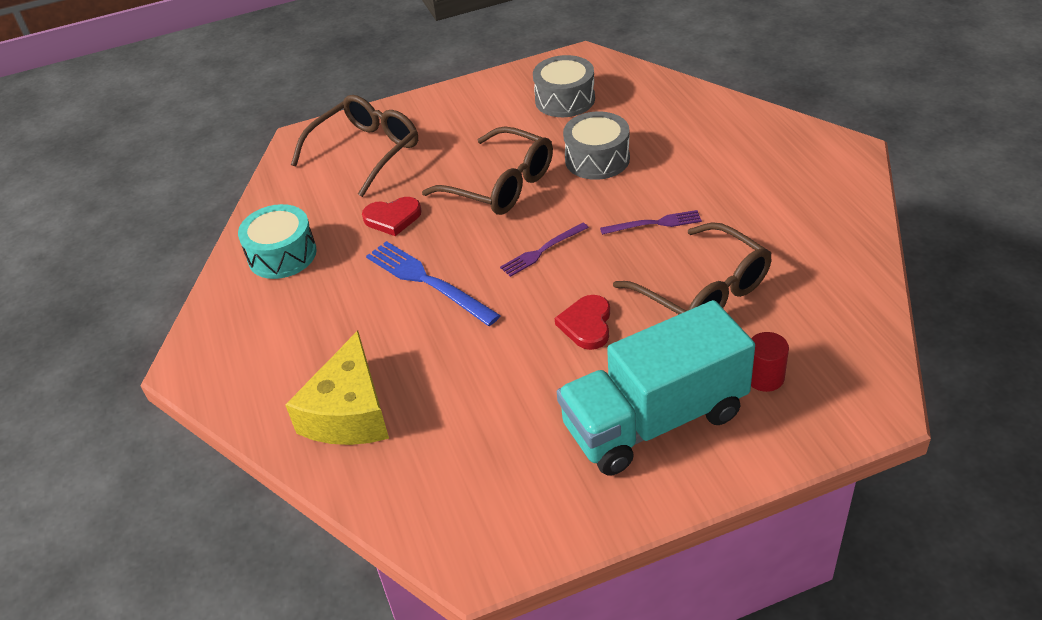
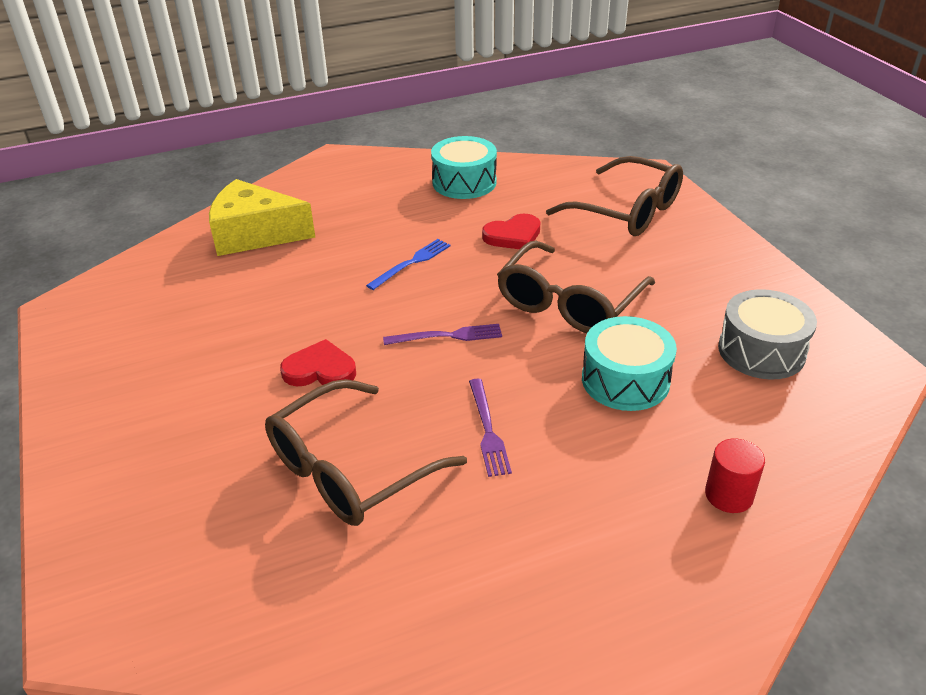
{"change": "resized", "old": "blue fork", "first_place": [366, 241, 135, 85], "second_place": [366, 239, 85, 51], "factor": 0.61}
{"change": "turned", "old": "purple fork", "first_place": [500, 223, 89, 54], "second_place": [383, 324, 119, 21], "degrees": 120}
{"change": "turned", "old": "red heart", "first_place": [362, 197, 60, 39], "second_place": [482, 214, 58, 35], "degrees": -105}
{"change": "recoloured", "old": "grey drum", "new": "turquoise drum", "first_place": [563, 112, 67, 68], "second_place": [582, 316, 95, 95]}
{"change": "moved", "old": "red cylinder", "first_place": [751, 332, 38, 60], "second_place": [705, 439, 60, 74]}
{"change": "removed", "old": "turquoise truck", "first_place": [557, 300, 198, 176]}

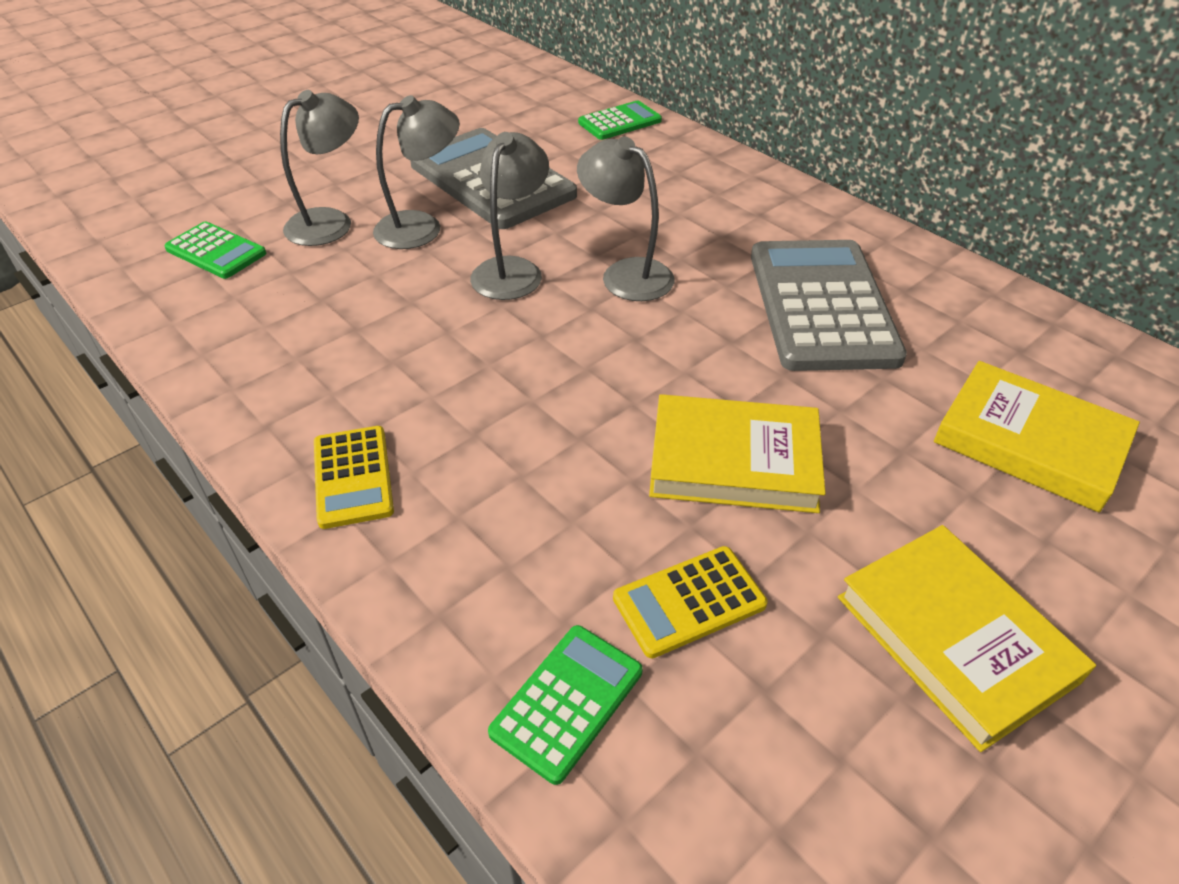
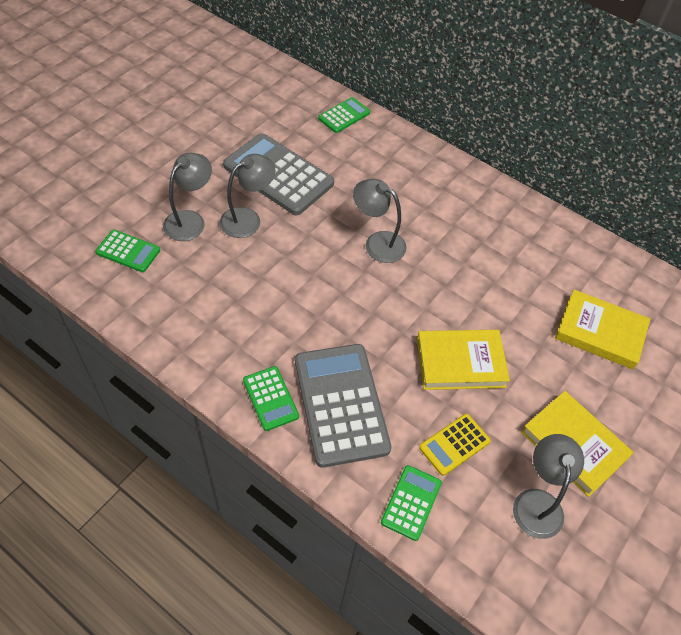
{"change": "recoloured", "old": "yellow calculator", "new": "green calculator", "first_place": [314, 426, 80, 103], "second_place": [243, 366, 56, 65]}
{"change": "moved", "old": "grey calculator", "first_place": [751, 240, 156, 131], "second_place": [295, 344, 97, 124]}
{"change": "moved", "old": "grey lamp", "first_place": [470, 132, 79, 168], "second_place": [513, 434, 71, 105]}

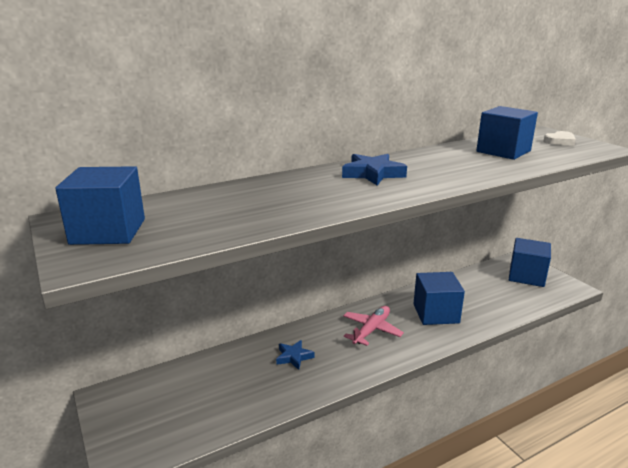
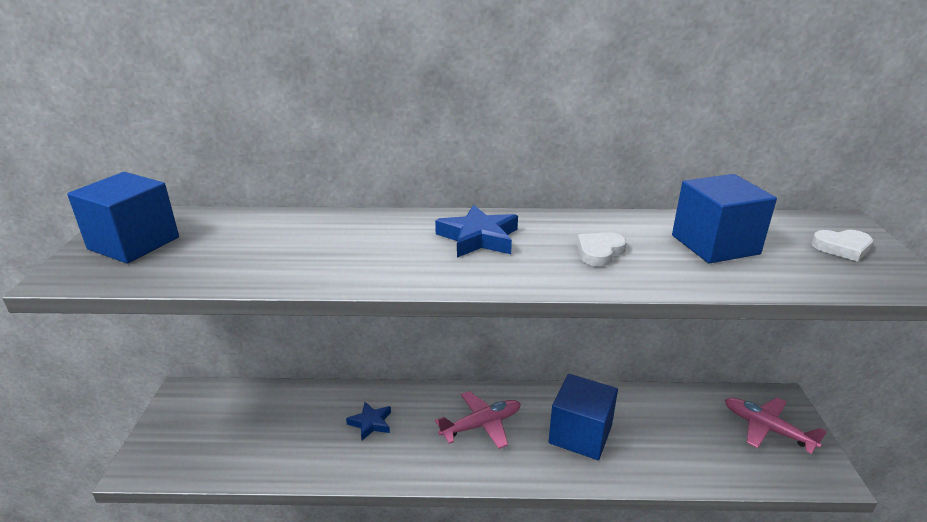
{"change": "added", "new": "white heart", "second_place": [577, 232, 50, 35]}
{"change": "replaced", "old": "blue cube", "new": "pink plane", "first_place": [509, 238, 42, 49], "second_place": [725, 398, 102, 56]}

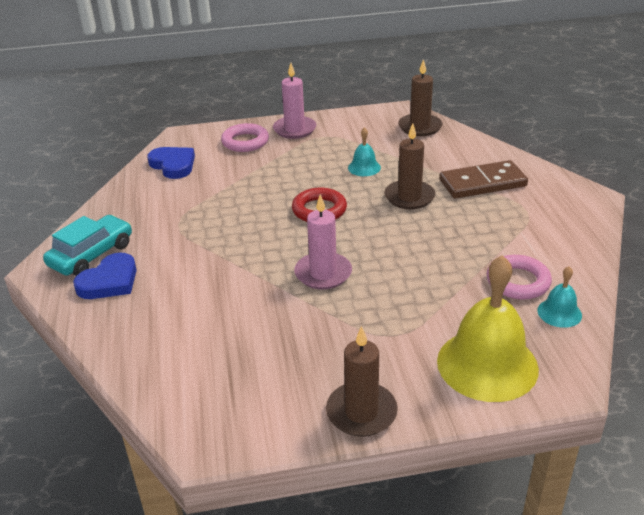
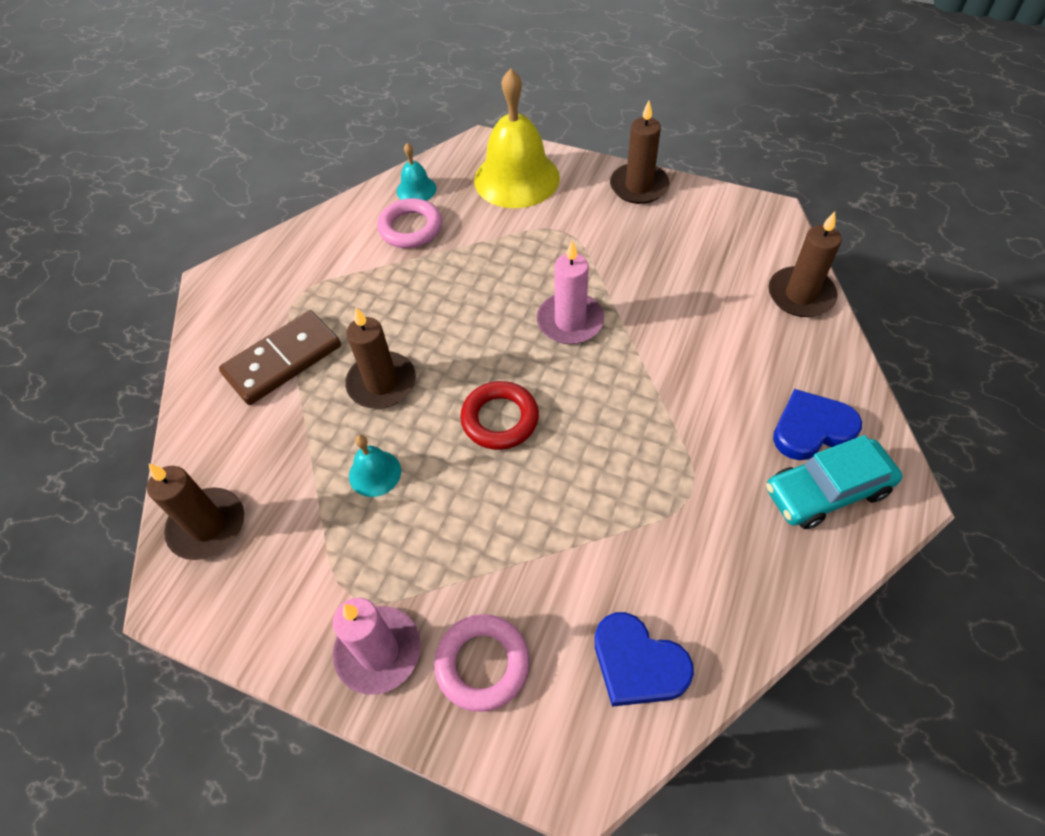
{"change": "turned", "old": "brown domino", "first_place": [439, 160, 89, 39], "second_place": [219, 310, 122, 95], "degrees": -60}
{"change": "turned", "old": "blue heart", "first_place": [147, 147, 48, 32], "second_place": [595, 612, 99, 95], "degrees": -45}
{"change": "added", "new": "brown candle", "second_place": [768, 211, 74, 106]}

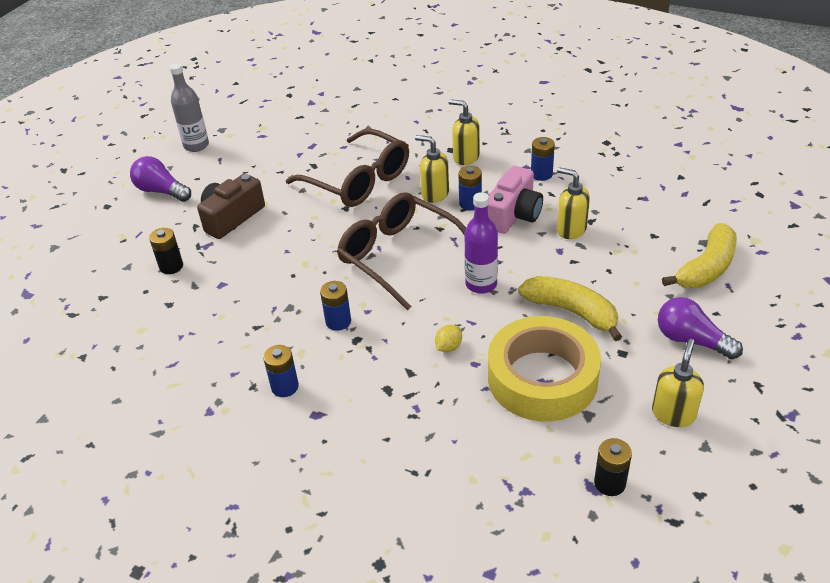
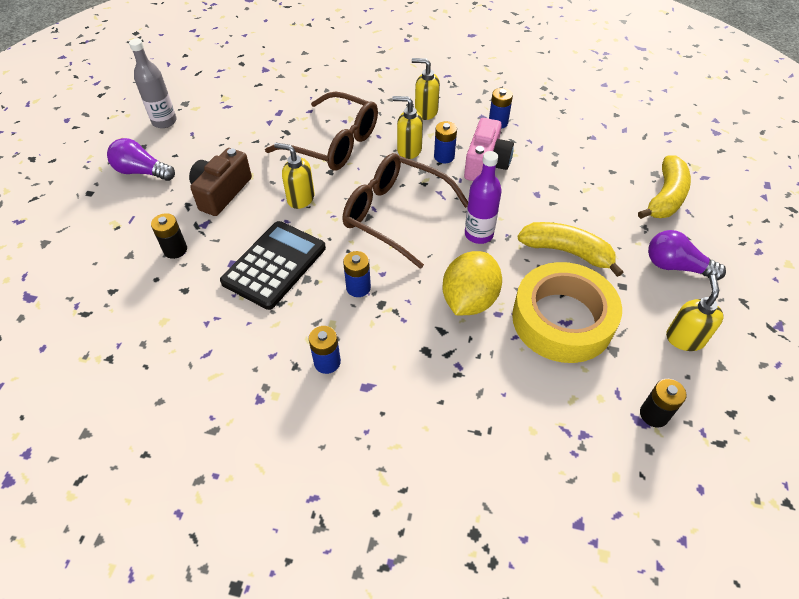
{"change": "added", "new": "black calculator", "second_place": [220, 221, 106, 89]}
{"change": "moved", "old": "yellow soap dispenser", "first_place": [557, 167, 33, 72], "second_place": [274, 143, 41, 66]}
{"change": "resized", "old": "yellow lemon", "first_place": [435, 325, 27, 27], "second_place": [442, 251, 60, 64], "factor": 2.36}

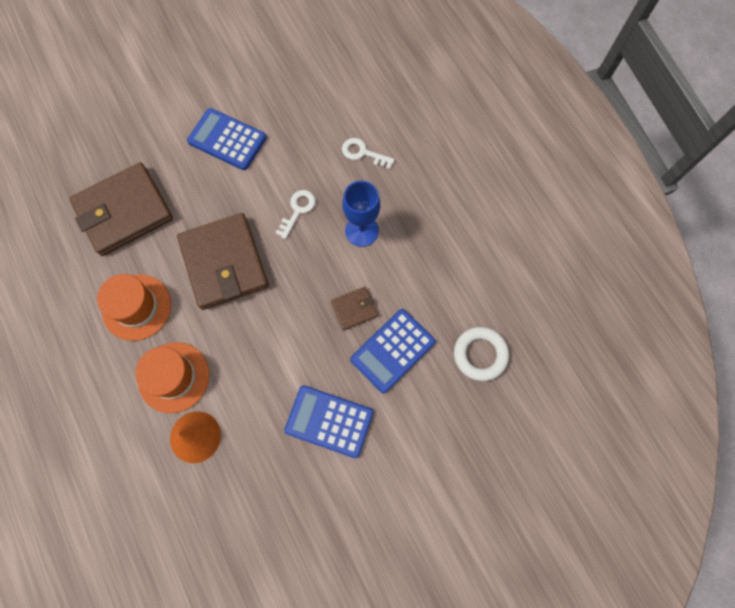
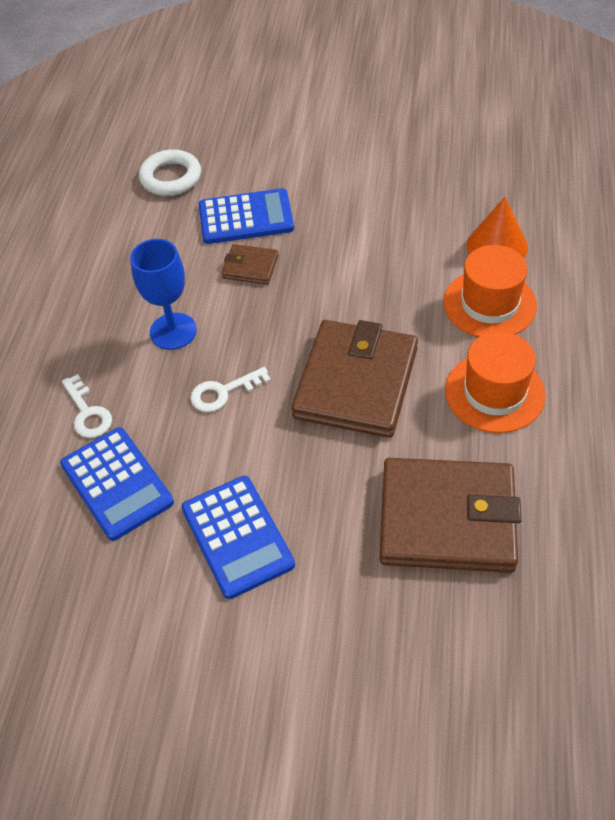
{"change": "moved", "old": "blue calculator", "first_place": [284, 385, 89, 73], "second_place": [60, 427, 114, 114]}

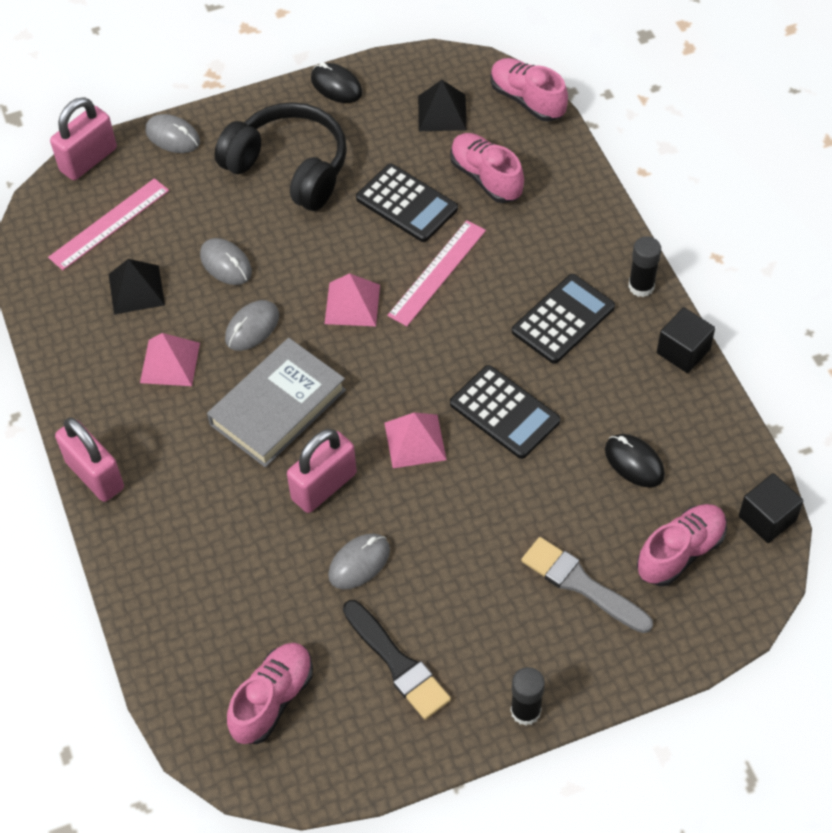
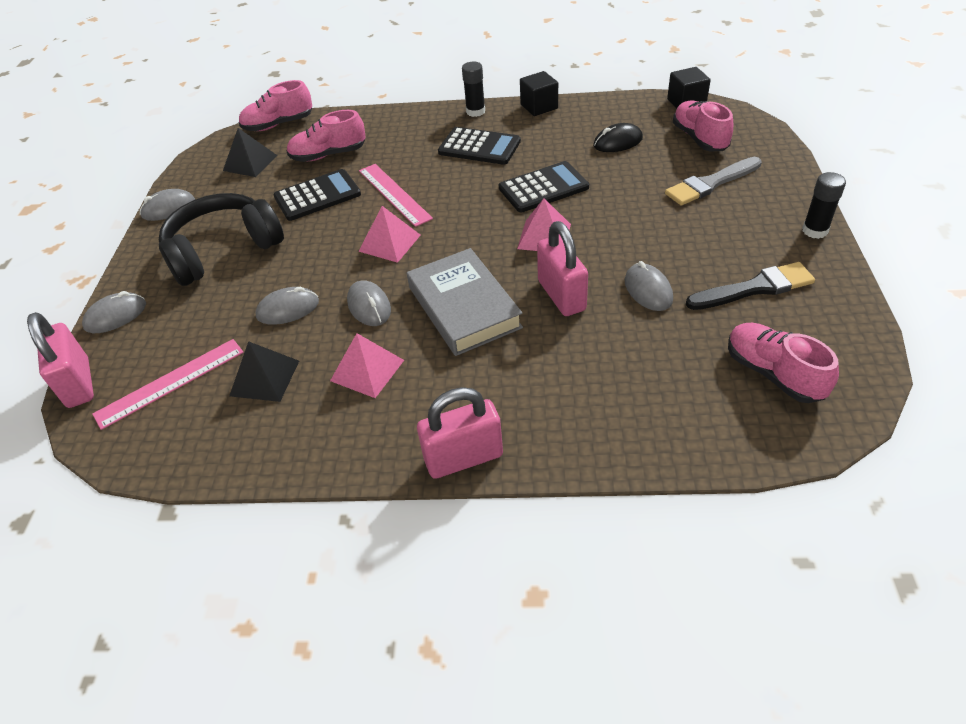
{"change": "turned", "old": "pink ruler", "first_place": [48, 178, 121, 92], "second_place": [92, 339, 152, 91], "degrees": 75}
{"change": "recoloured", "old": "black mouse", "new": "grey mouse", "first_place": [311, 62, 51, 41], "second_place": [140, 189, 55, 32]}
{"change": "turned", "old": "black calculator", "first_place": [512, 274, 103, 90], "second_place": [438, 127, 83, 38], "degrees": 135}

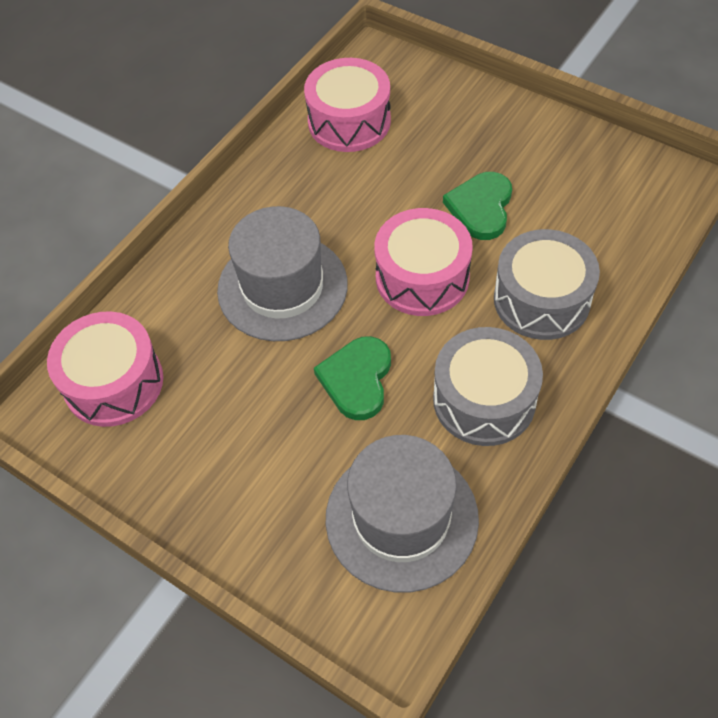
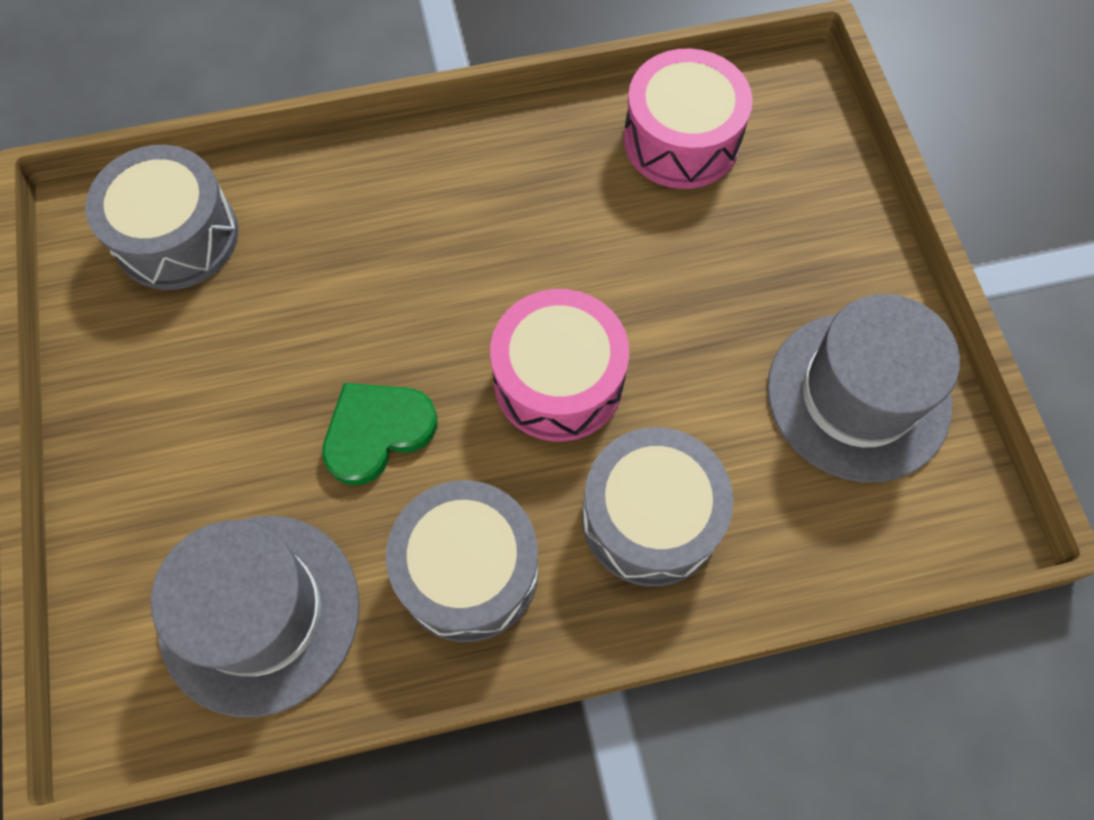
{"change": "recoloured", "old": "pink drum", "new": "grey drum", "first_place": [47, 311, 116, 116], "second_place": [85, 145, 154, 145]}
{"change": "moved", "old": "grey hat", "first_place": [217, 206, 131, 135], "second_place": [767, 294, 193, 188]}
{"change": "removed", "old": "green heart", "first_place": [443, 172, 69, 68]}

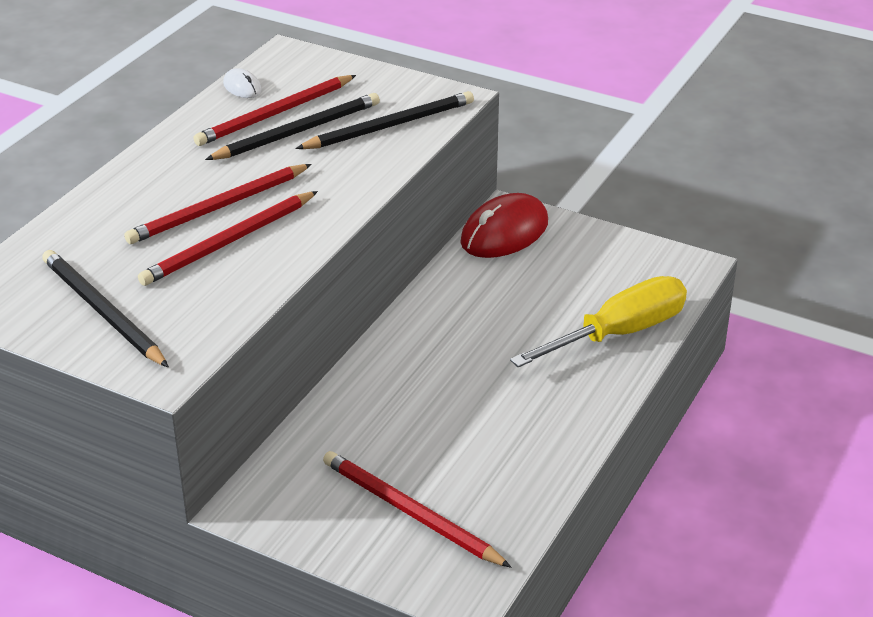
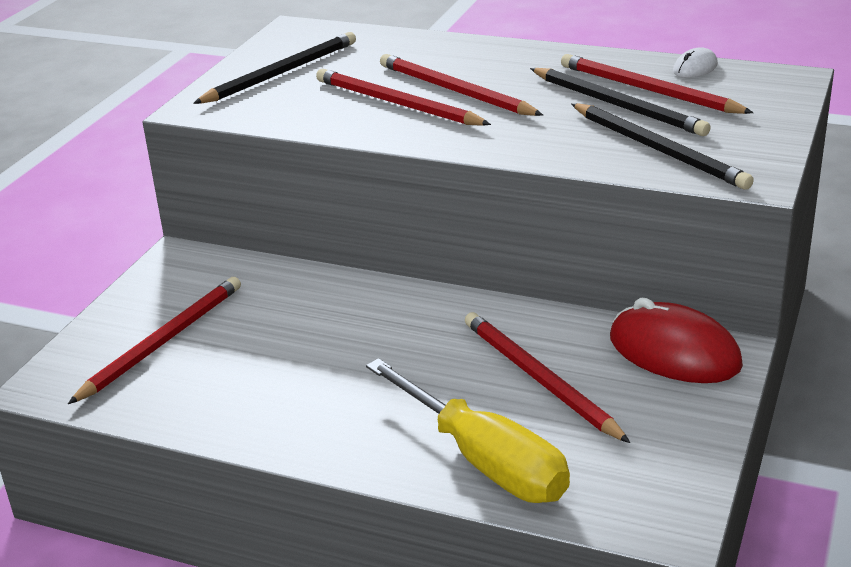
{"change": "added", "new": "red pencil", "second_place": [465, 312, 165, 131]}

